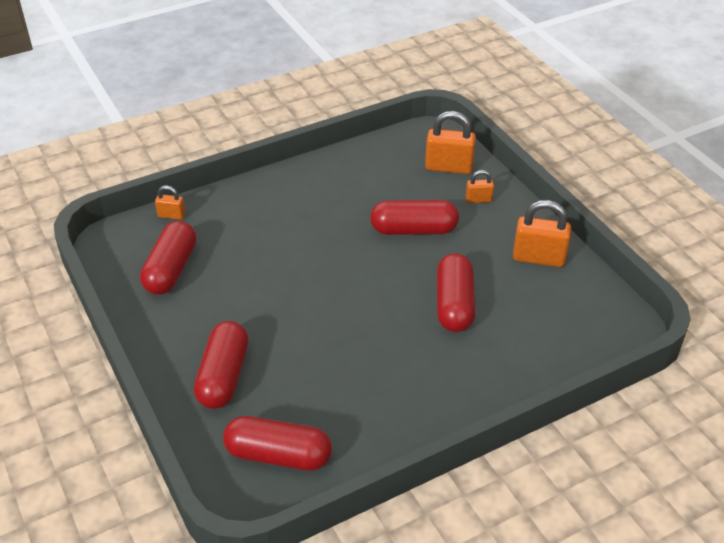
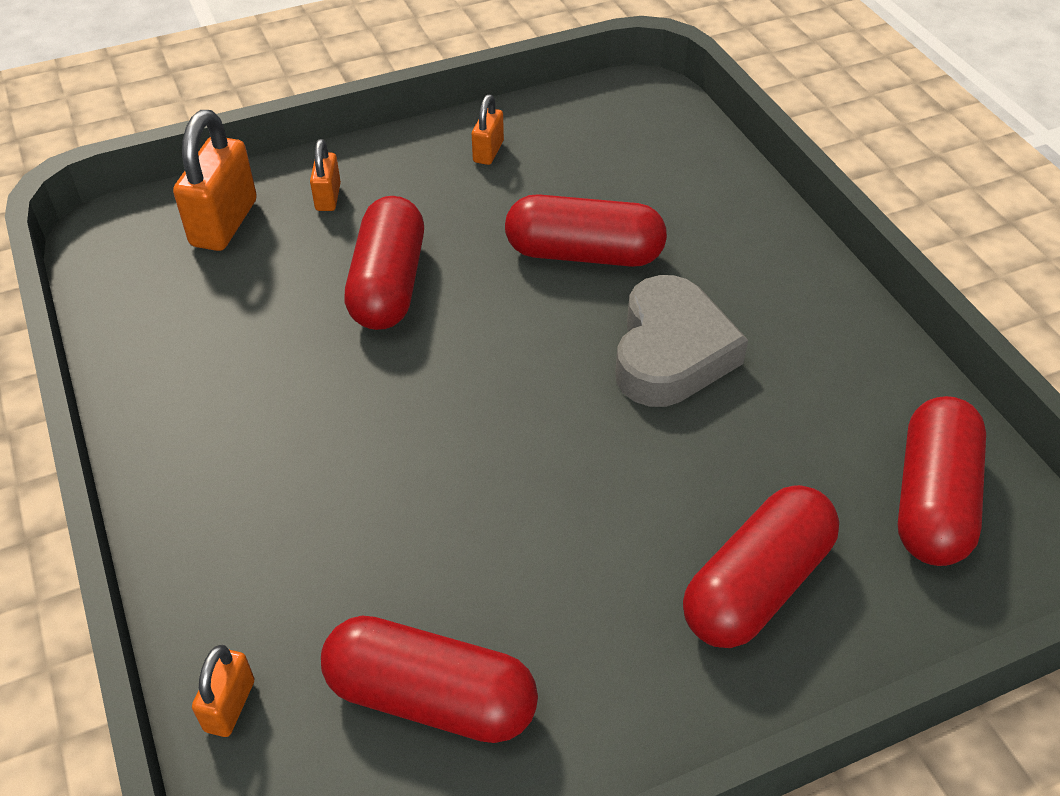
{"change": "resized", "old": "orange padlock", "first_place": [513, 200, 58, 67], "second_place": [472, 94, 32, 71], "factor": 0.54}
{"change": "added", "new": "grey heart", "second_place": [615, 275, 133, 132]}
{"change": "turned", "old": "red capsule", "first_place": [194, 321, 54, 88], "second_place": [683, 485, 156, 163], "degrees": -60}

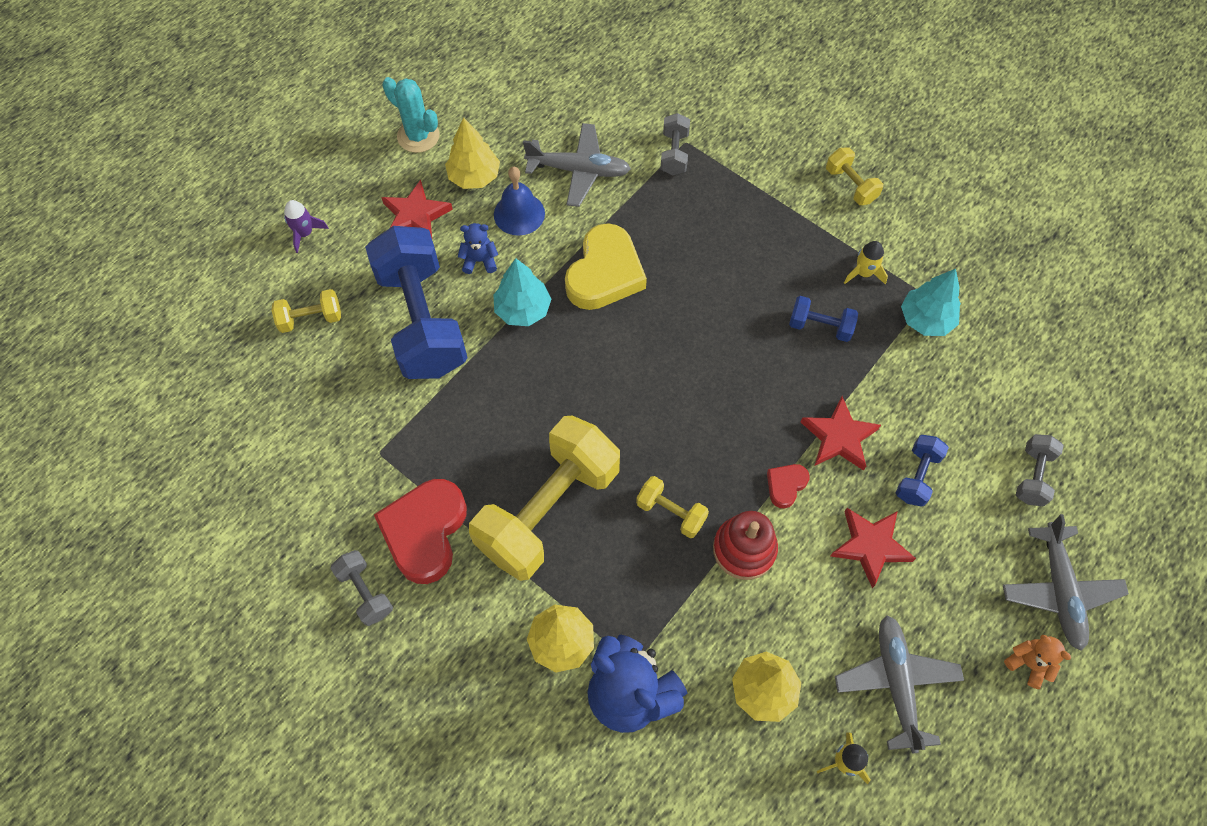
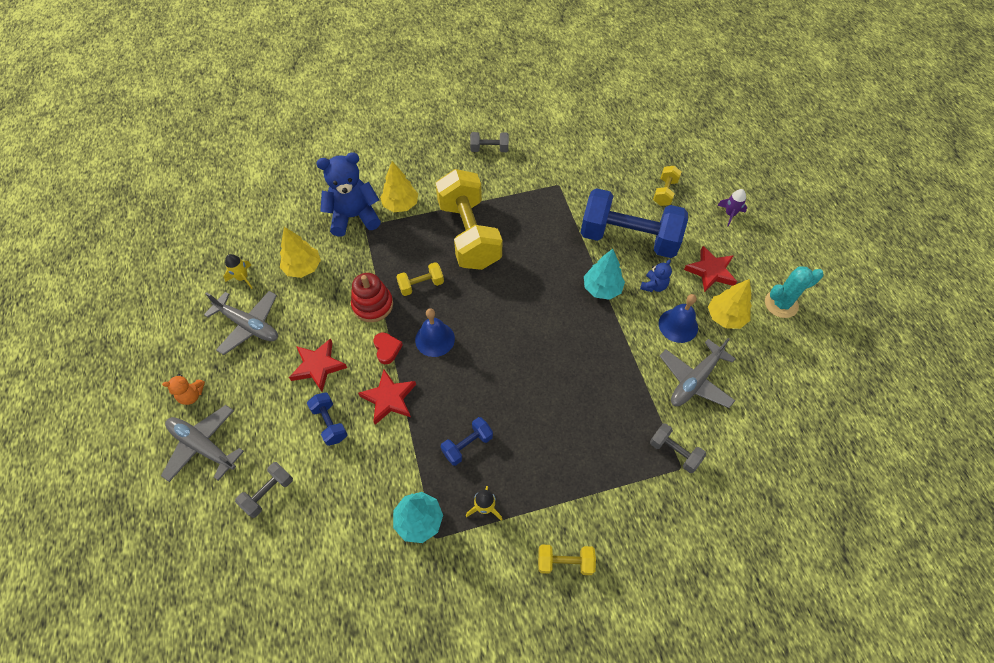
{"change": "turned", "old": "grey dumbbell", "first_place": [1016, 434, 48, 72], "second_place": [235, 462, 58, 56], "degrees": 75}
{"change": "added", "new": "blue bell", "second_place": [415, 308, 40, 49]}
{"change": "removed", "old": "red heart", "first_place": [374, 479, 93, 105]}
{"change": "removed", "old": "yellow heart", "first_place": [565, 223, 82, 87]}

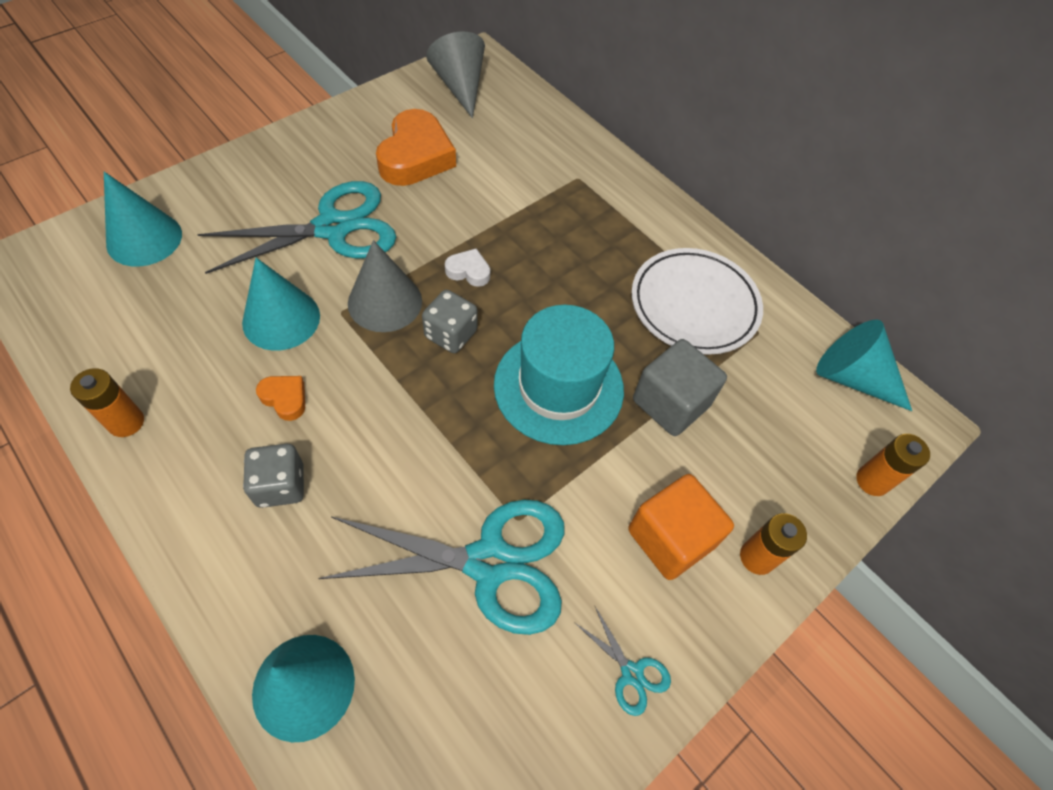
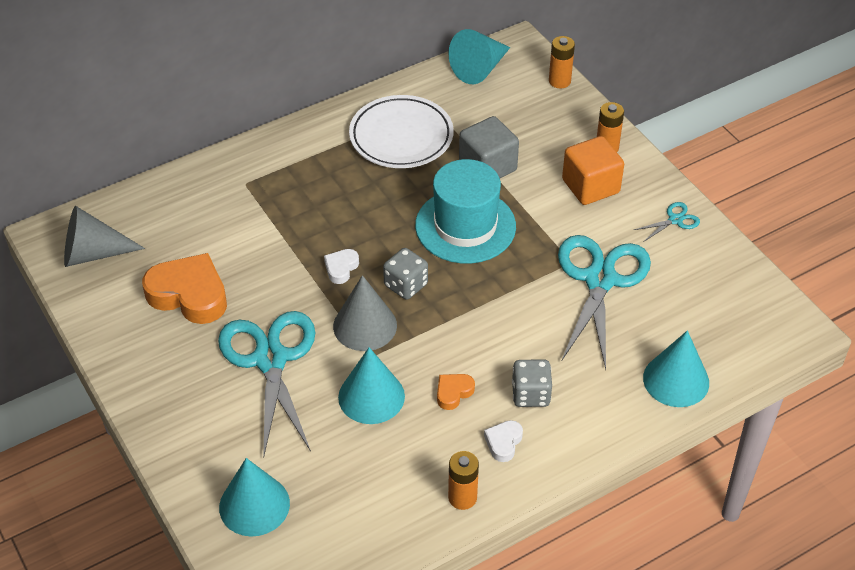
{"change": "added", "new": "white heart", "second_place": [484, 420, 39, 42]}

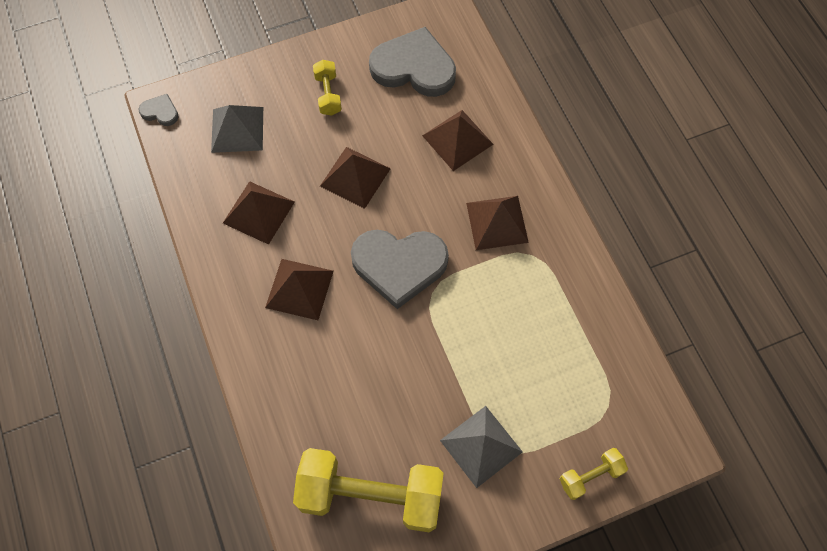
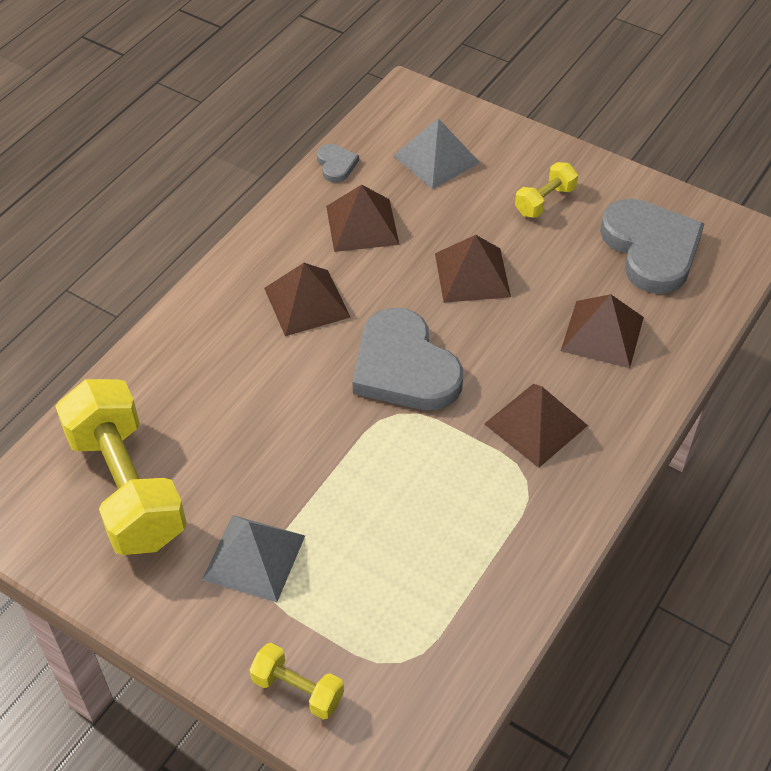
{"change": "moved", "old": "grey heart", "first_place": [139, 94, 40, 32], "second_place": [317, 144, 42, 38]}

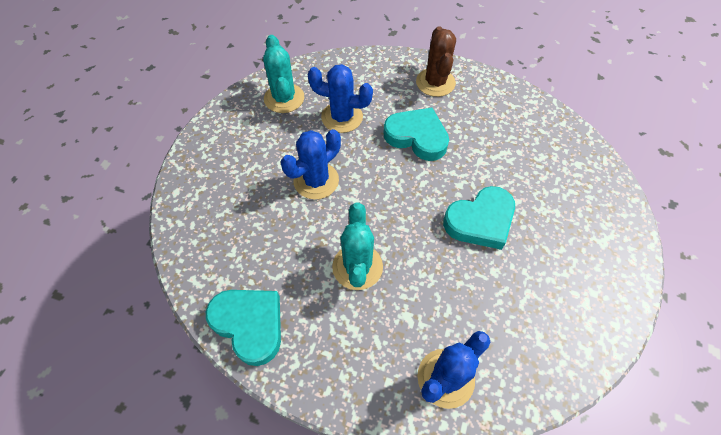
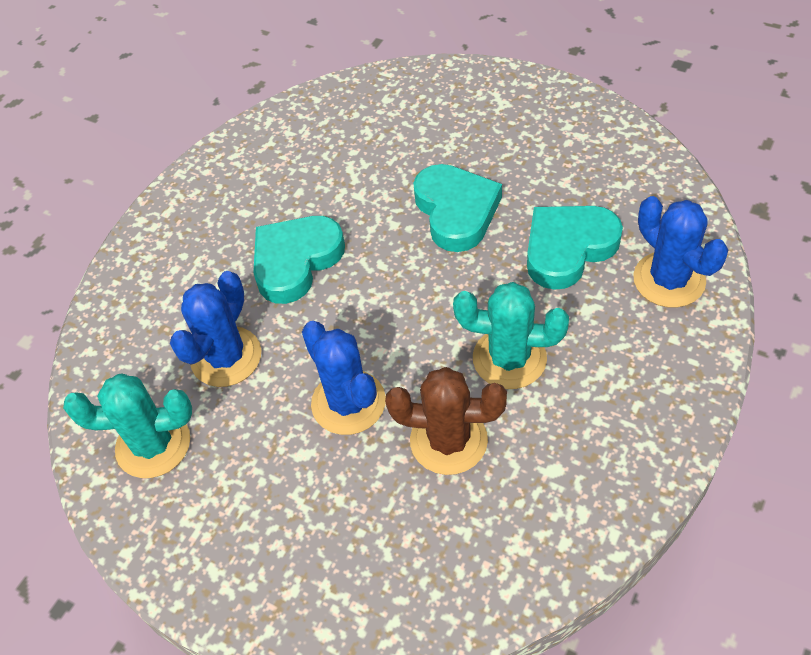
{"change": "moved", "old": "brown cactus", "first_place": [416, 26, 40, 71], "second_place": [385, 367, 122, 108]}
{"change": "moved", "old": "turquoise heart", "first_place": [206, 290, 75, 76], "second_place": [527, 206, 96, 84]}

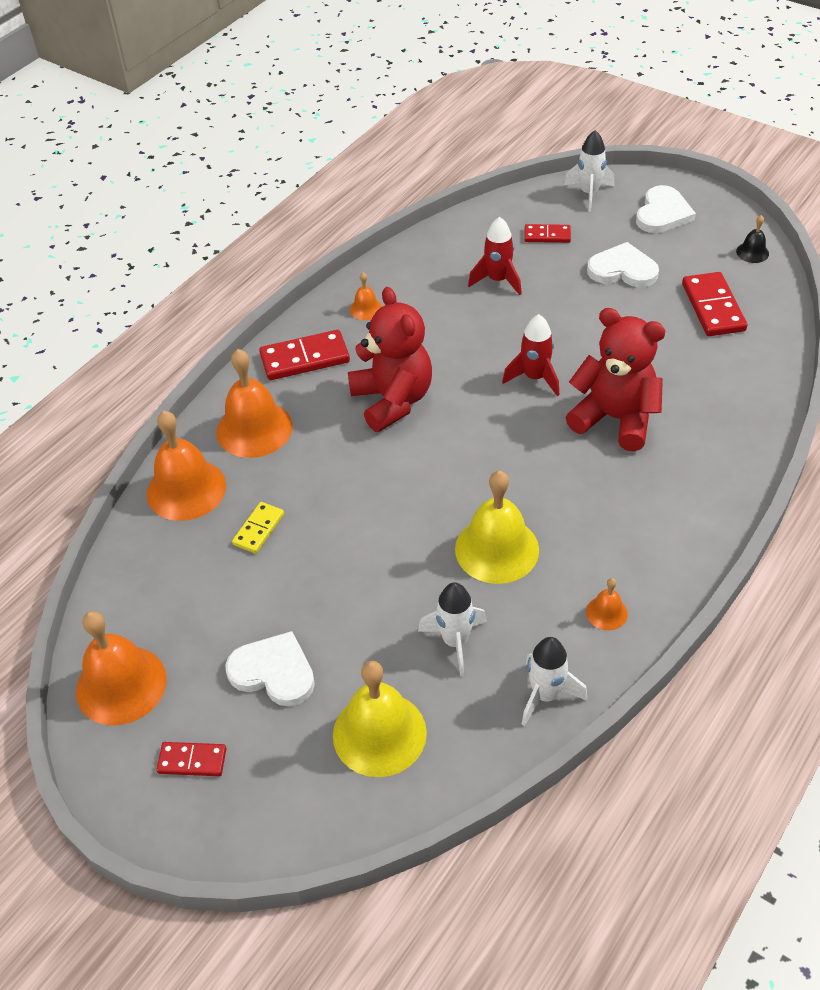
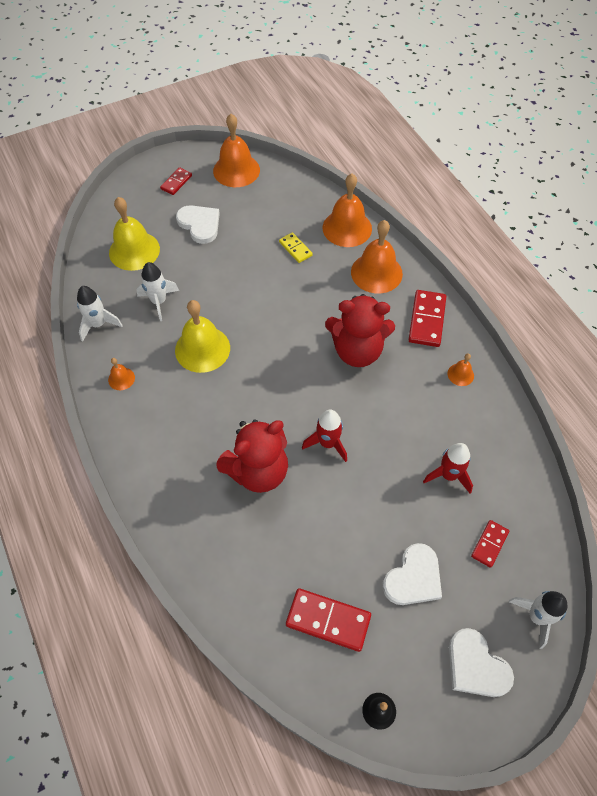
{"change": "turned", "old": "white heart", "first_place": [225, 631, 90, 75], "second_place": [176, 205, 44, 39], "degrees": -90}

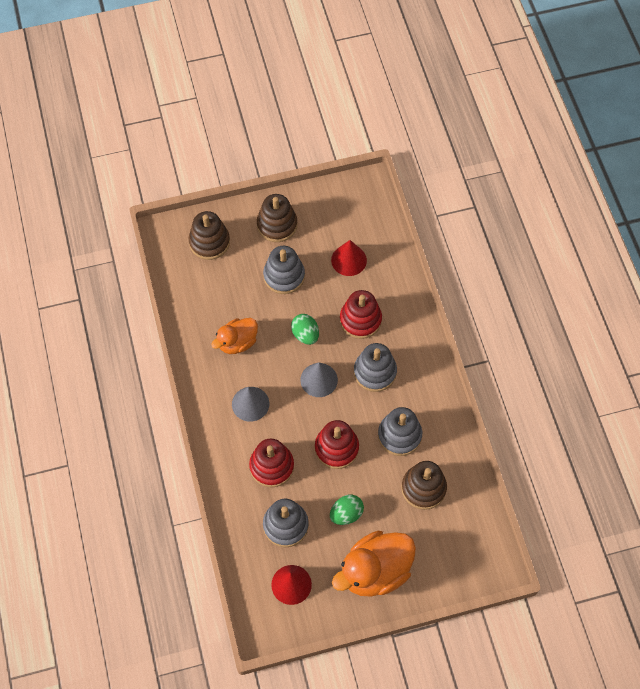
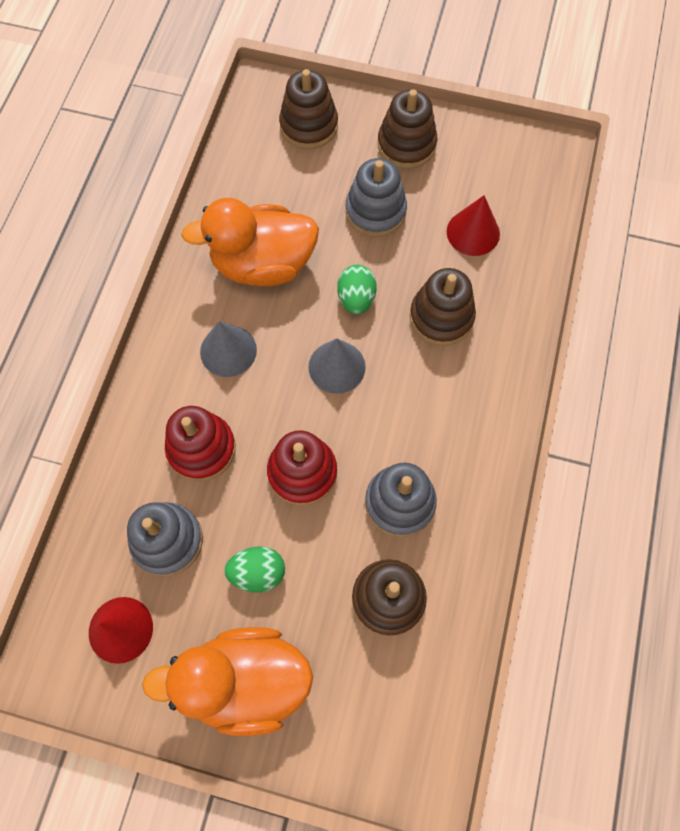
{"change": "resized", "old": "orange duck", "first_place": [211, 318, 47, 36], "second_place": [181, 198, 138, 88], "factor": 1.63}
{"change": "recoloured", "old": "red stacking toy", "new": "brown stacking toy", "first_place": [340, 290, 42, 49], "second_place": [410, 268, 66, 78]}
{"change": "removed", "old": "grey stacking toy", "first_place": [354, 343, 43, 49]}

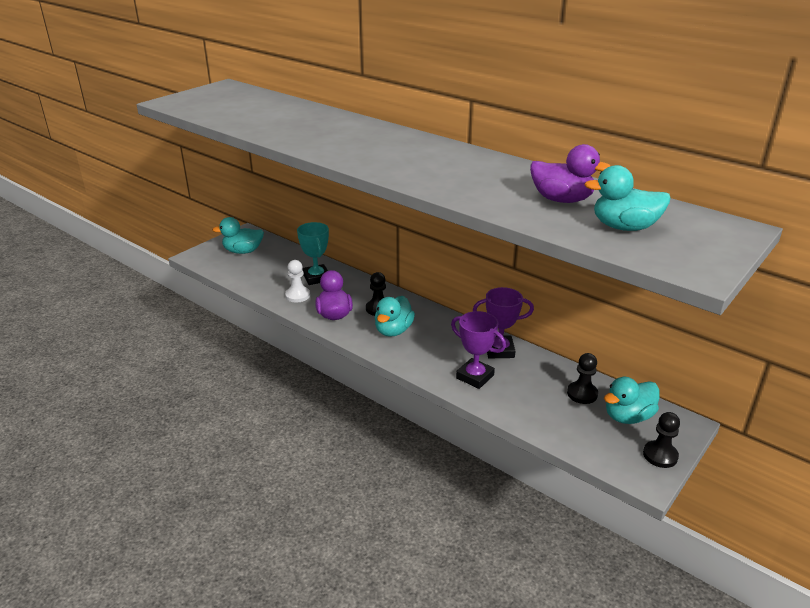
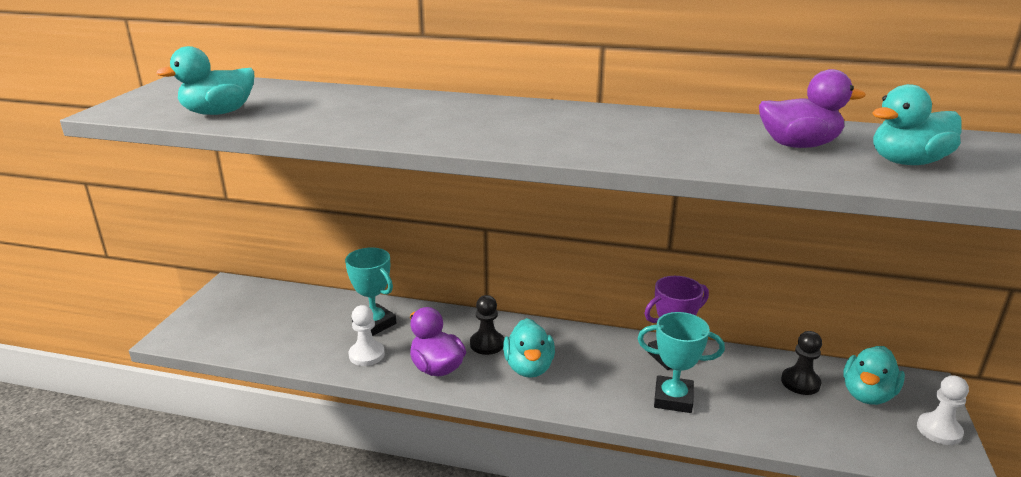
{"change": "moved", "old": "turquoise duck", "first_place": [212, 217, 52, 37], "second_place": [156, 46, 98, 69]}
{"change": "recoloured", "old": "purple trophy", "new": "turquoise trophy", "first_place": [451, 311, 55, 78], "second_place": [638, 312, 87, 101]}
{"change": "recoloured", "old": "black pawn", "new": "white pawn", "first_place": [643, 412, 37, 56], "second_place": [917, 375, 52, 70]}

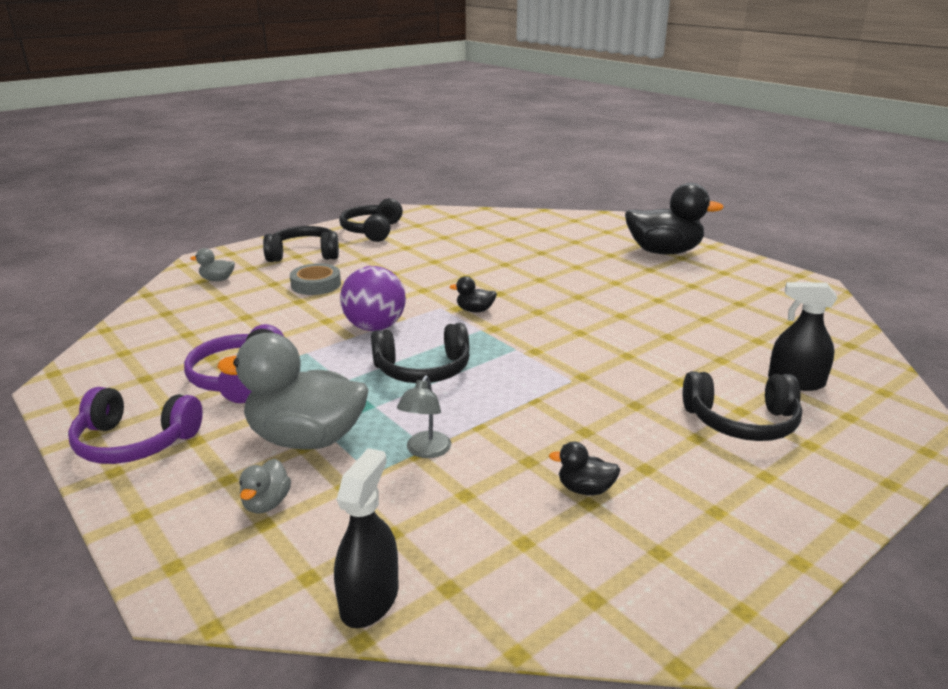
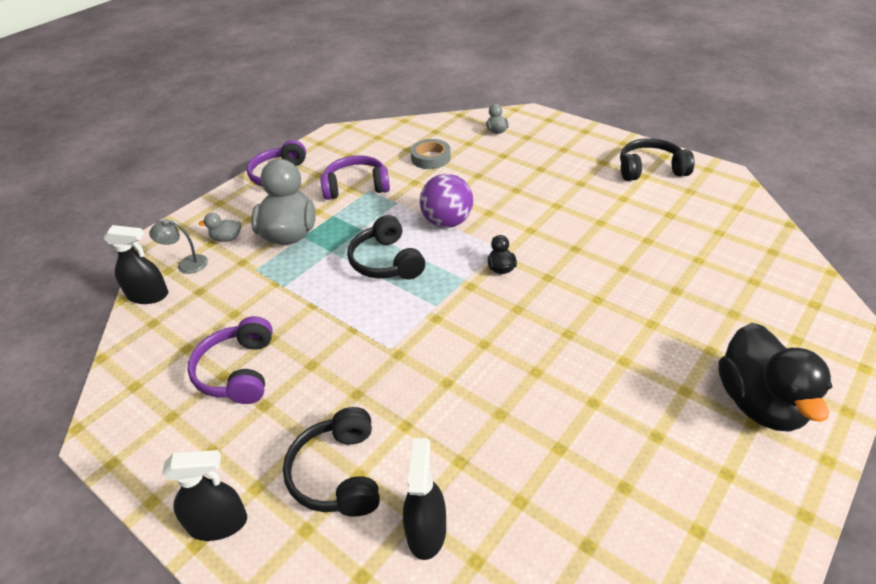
{"change": "moved", "old": "grey lamp", "first_place": [397, 375, 54, 83], "second_place": [149, 219, 59, 55]}
{"change": "added", "new": "black spray bottle", "second_place": [162, 450, 85, 91]}
{"change": "replaced", "old": "black duck", "new": "purple headphones", "first_place": [549, 442, 72, 53], "second_place": [187, 316, 86, 88]}
{"change": "moved", "old": "grey tape", "first_place": [290, 264, 51, 31], "second_place": [410, 139, 41, 30]}
{"change": "removed", "old": "black headphones", "first_place": [263, 226, 76, 36]}

